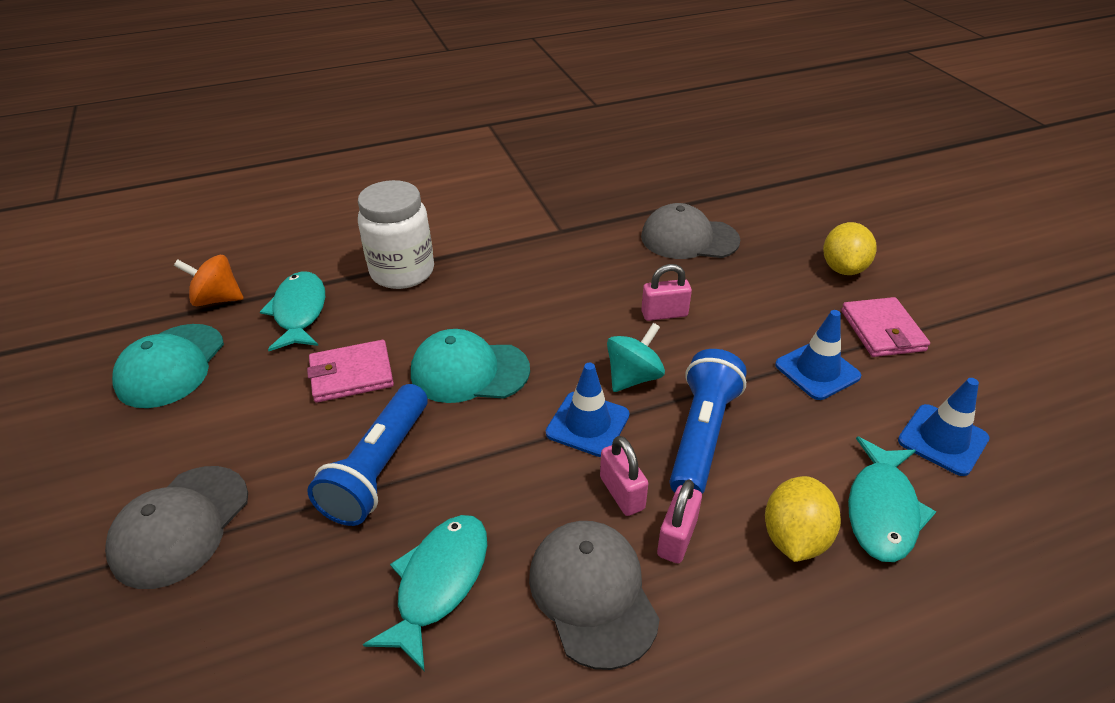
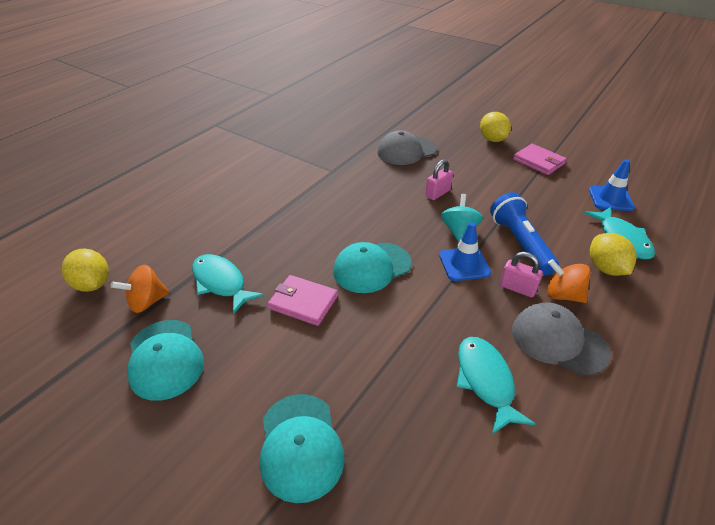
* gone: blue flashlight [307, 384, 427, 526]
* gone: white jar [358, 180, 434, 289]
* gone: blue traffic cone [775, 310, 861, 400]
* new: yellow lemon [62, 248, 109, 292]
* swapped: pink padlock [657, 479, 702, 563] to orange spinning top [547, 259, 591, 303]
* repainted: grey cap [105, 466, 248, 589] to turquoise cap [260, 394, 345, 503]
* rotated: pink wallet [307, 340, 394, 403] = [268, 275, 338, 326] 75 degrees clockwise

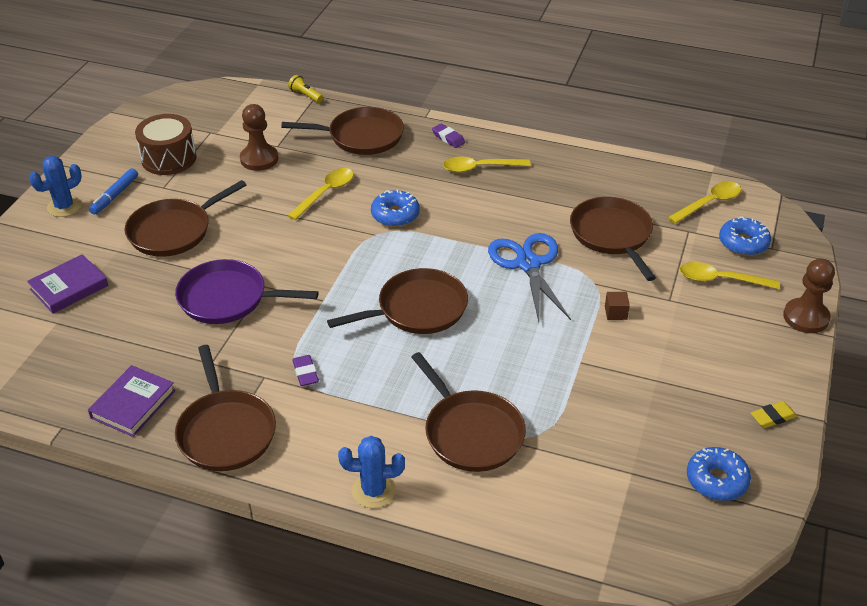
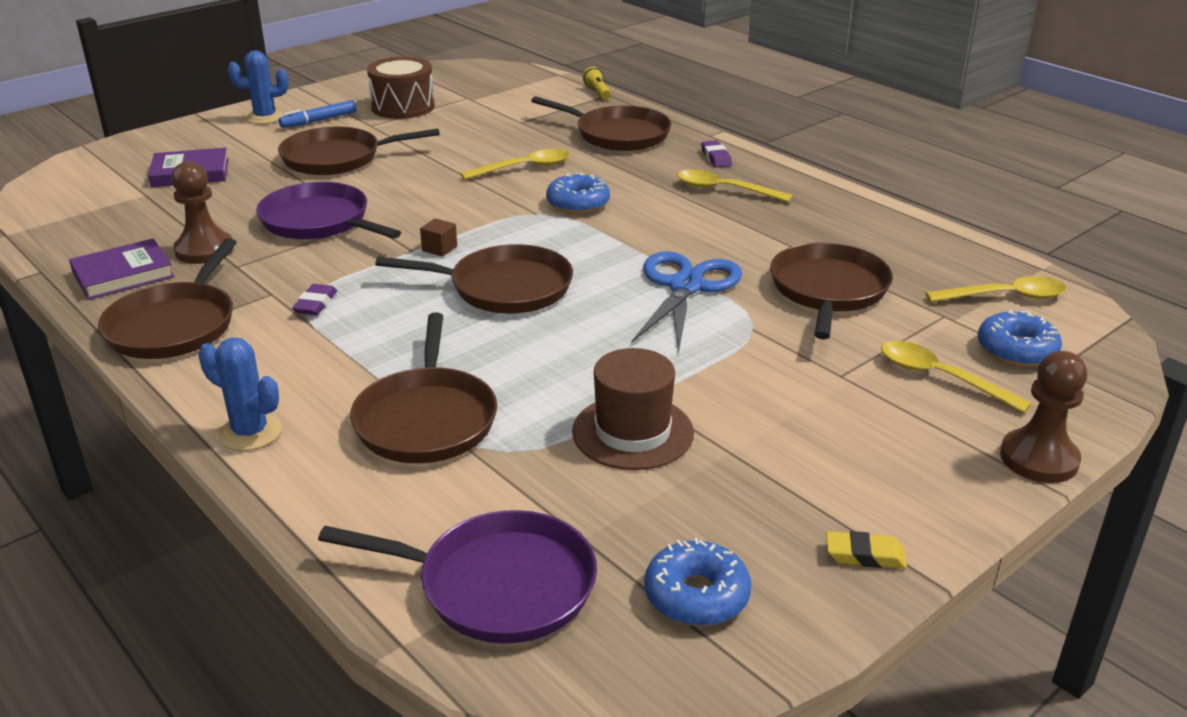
* new: purple pan [318, 510, 597, 644]
* new: brown hat [572, 348, 694, 470]
* shifted: brown pawn [240, 104, 278, 171] to [171, 161, 234, 264]
* shifted: brown cube [605, 292, 630, 320] to [420, 218, 457, 257]

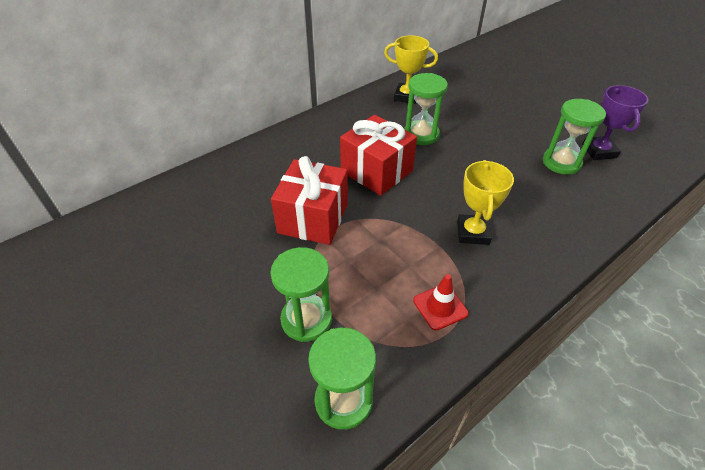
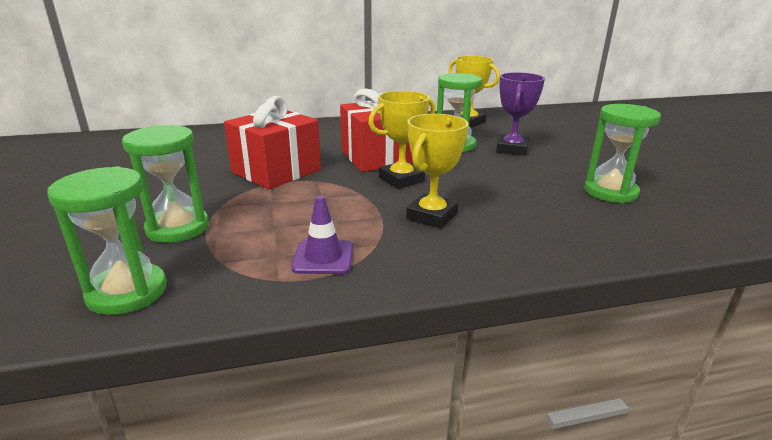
* new: yellow trophy [368, 91, 436, 189]
* shifted: purple trophy [582, 85, 648, 160] to [496, 72, 545, 156]
* repainted: red traffic cone [413, 274, 469, 331] to purple traffic cone [292, 196, 353, 274]

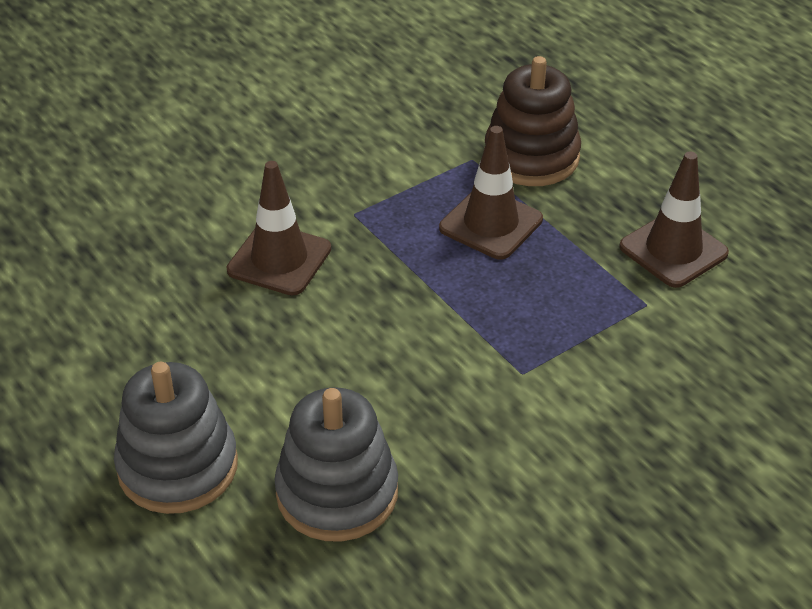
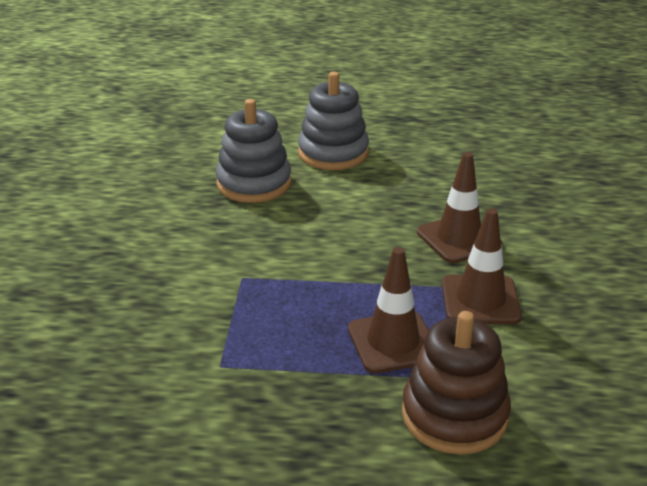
* shifted: brown traffic cone [619, 152, 729, 288] to [442, 208, 522, 324]

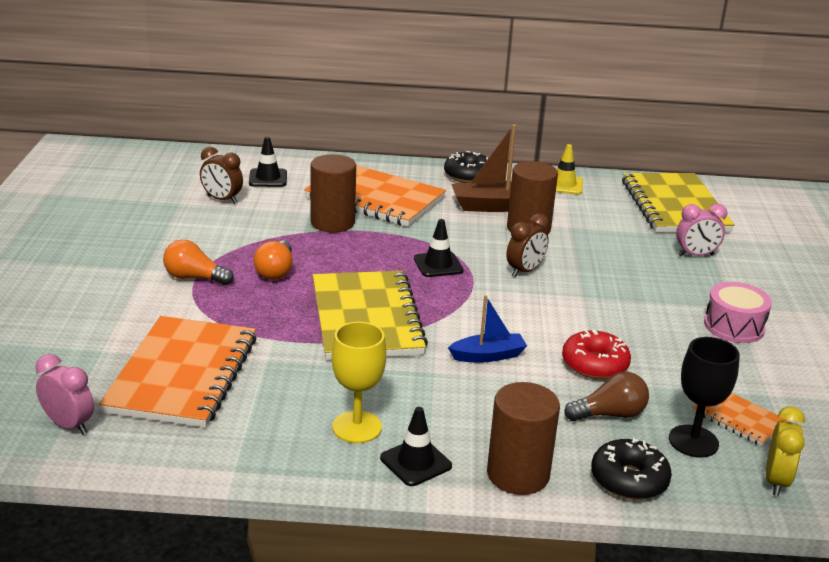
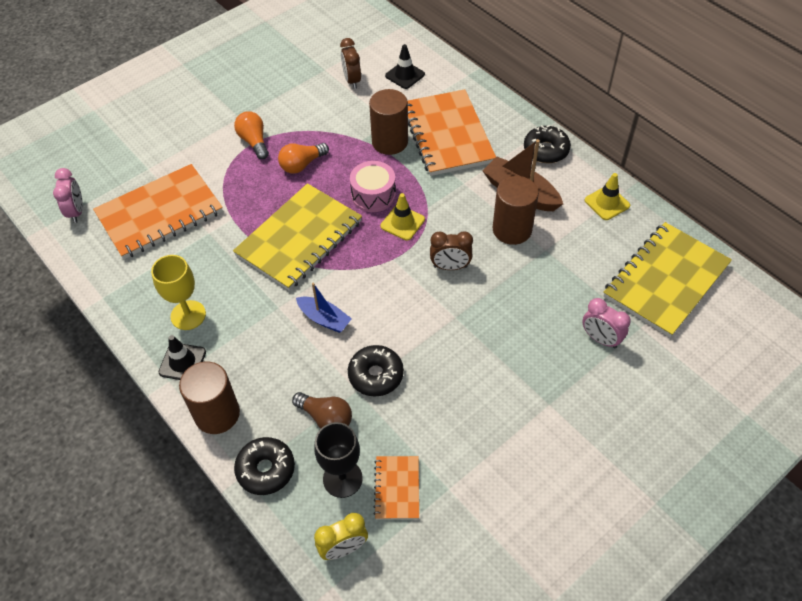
* shifted: pink drum [704, 282, 772, 343] to [350, 161, 396, 212]
* repainted: black traffic cone [414, 219, 464, 277] to yellow traffic cone [380, 193, 425, 241]
* repainted: red donut [562, 330, 631, 379] to black donut [348, 345, 404, 397]

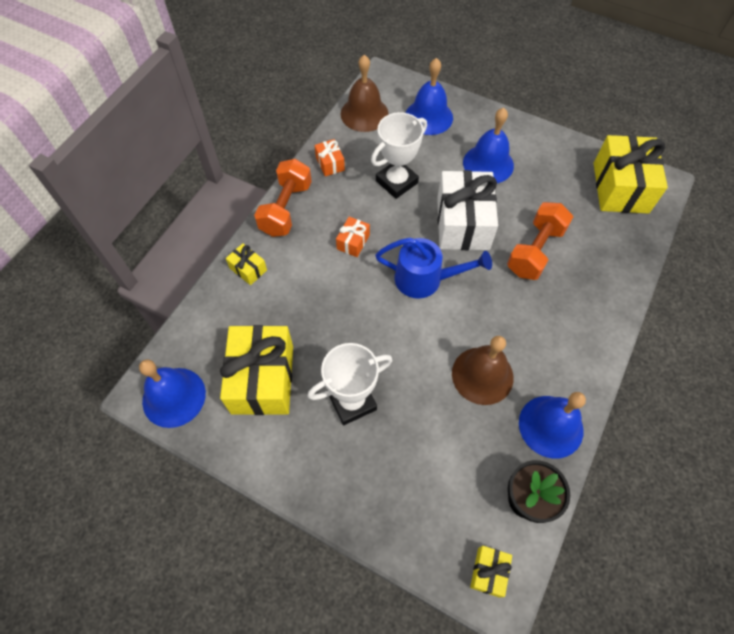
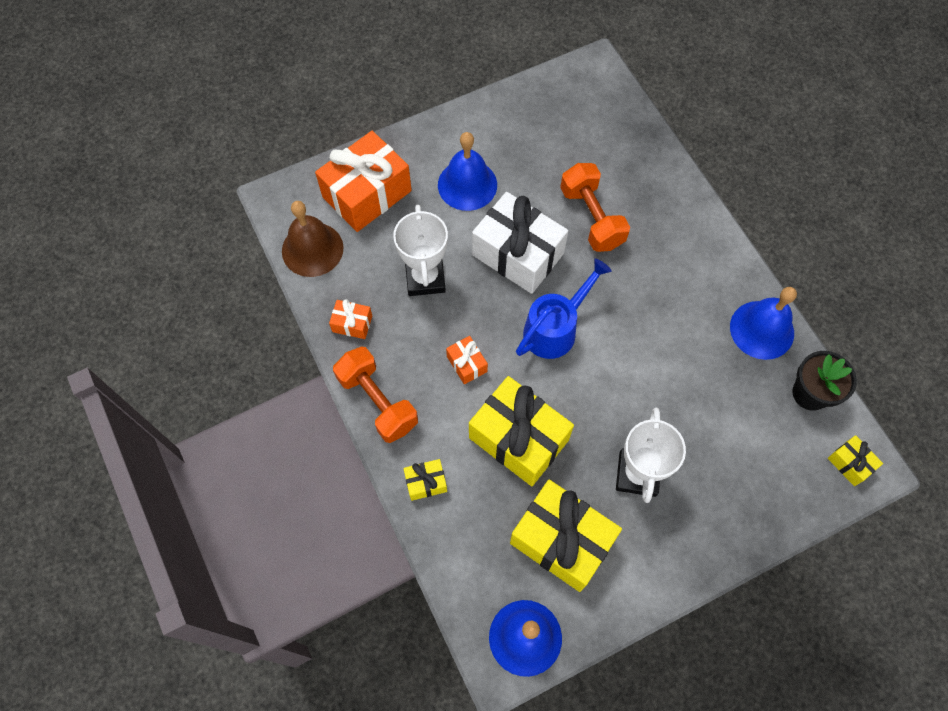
* gone: brown bell [452, 336, 514, 405]
* shifted: yellow gift [594, 135, 668, 214] to [469, 376, 574, 486]
* swapped: blue bell [406, 58, 453, 135] to orange gift [315, 131, 412, 232]

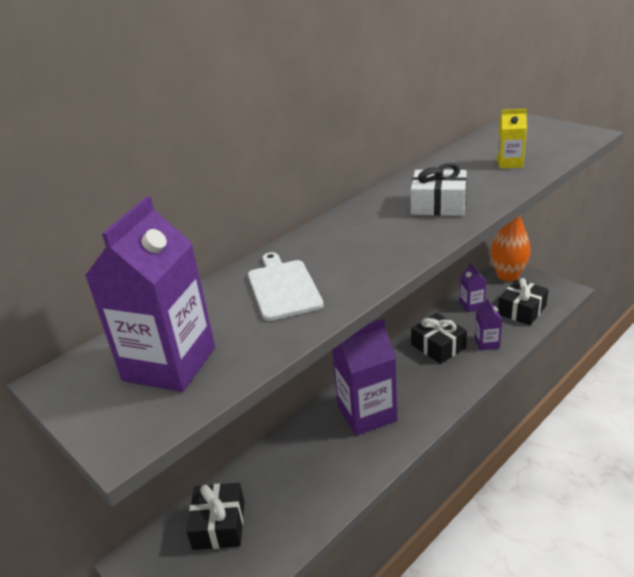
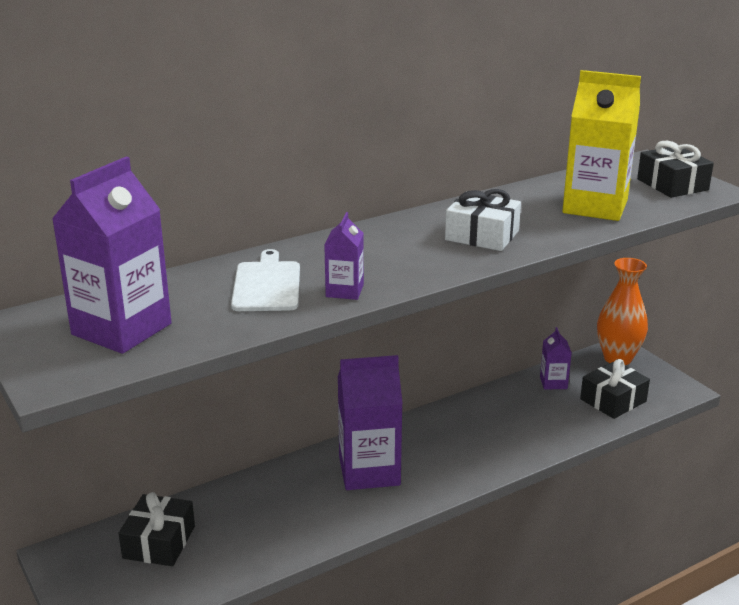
* shifted: black gift [411, 313, 467, 364] to [637, 141, 714, 198]
* shifted: purple carton [475, 298, 502, 351] to [324, 212, 364, 300]
* scaled: yellow carton [497, 109, 527, 168] = [562, 70, 641, 221] x2.03

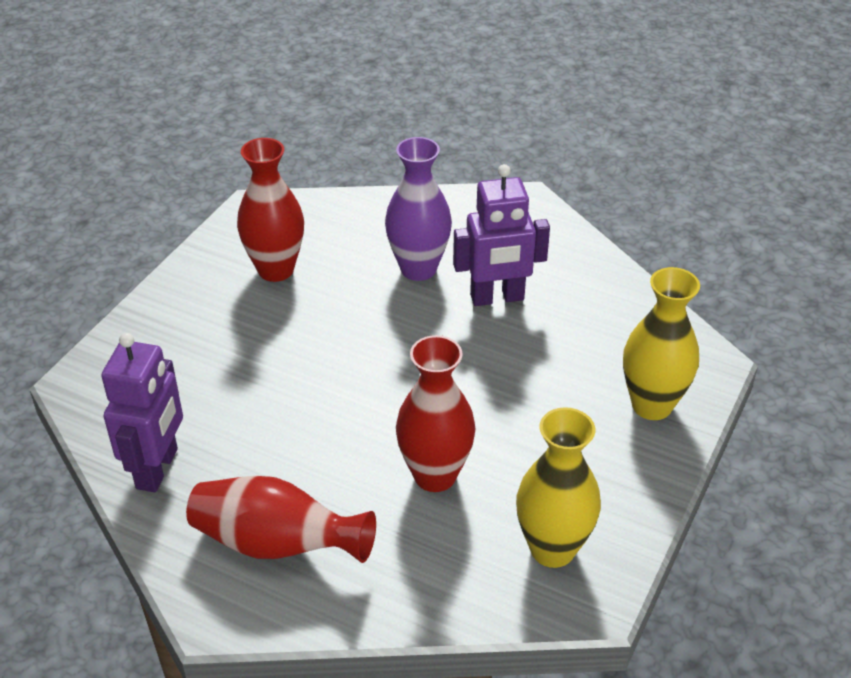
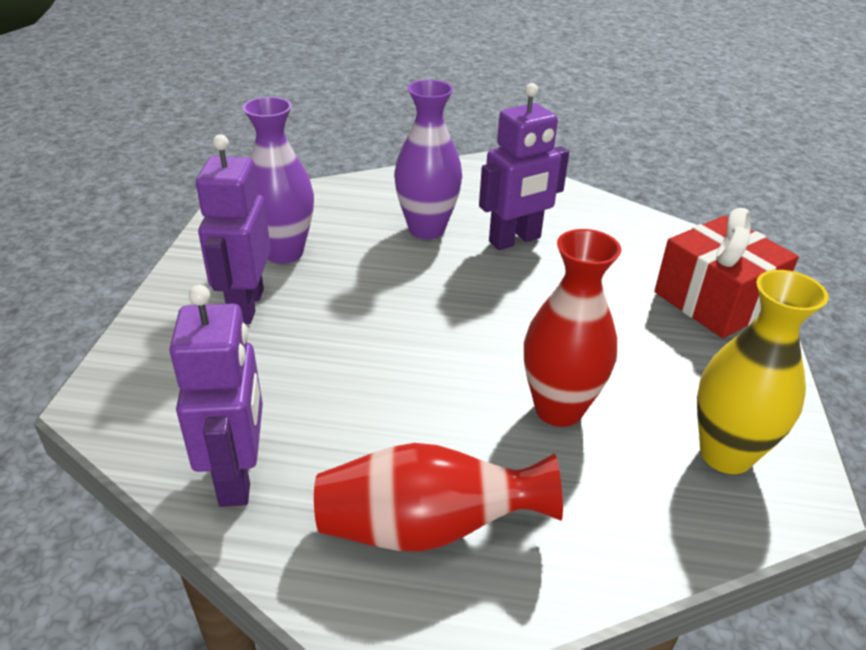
* new: purple robot [196, 134, 271, 324]
* swapped: yellow vase [623, 267, 700, 420] to red gift [654, 208, 799, 338]
* repainted: red vase [237, 138, 304, 282] to purple vase [243, 97, 314, 264]

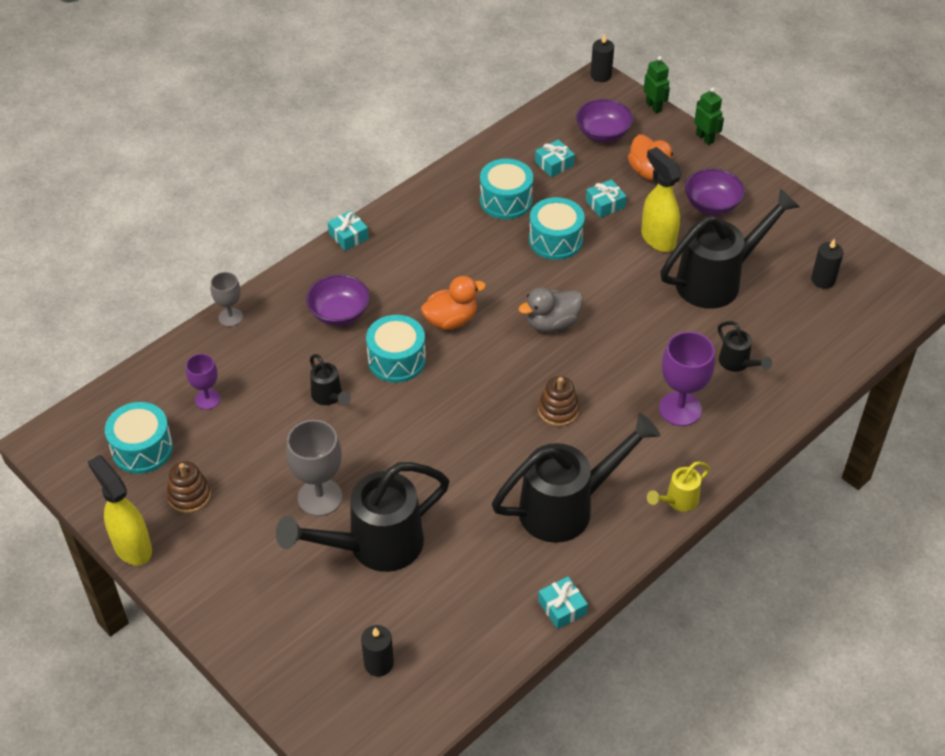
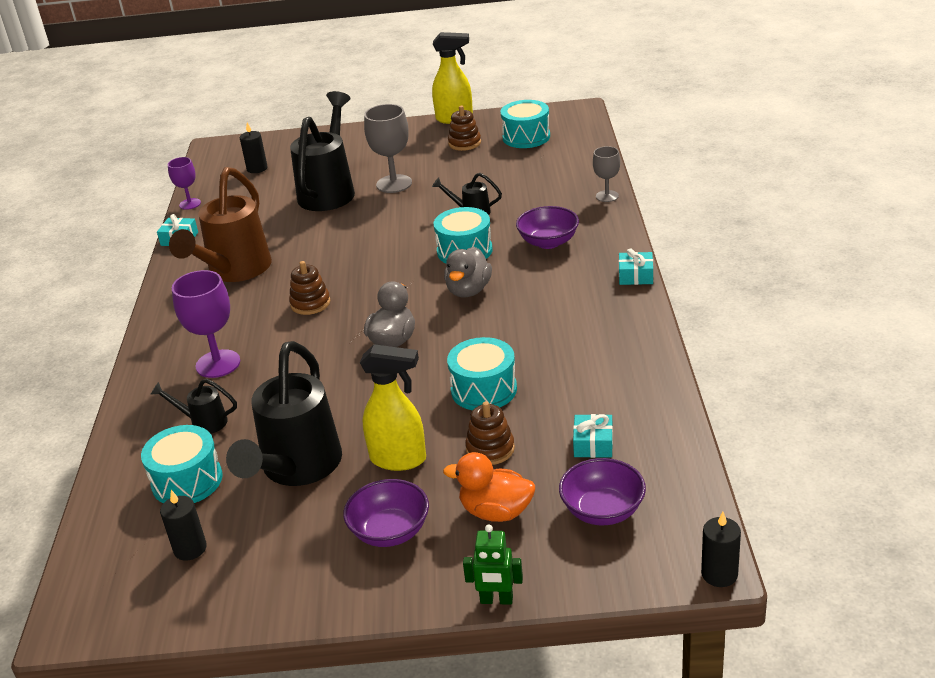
* gone: green robot [644, 56, 670, 113]
* gone: yellow watering can [647, 461, 710, 512]
* shifted: purple goblet [186, 354, 221, 410] to [168, 157, 201, 210]
* shifted: turquoise drum [480, 159, 533, 219] to [141, 425, 223, 503]
* swapped: turquoise gift [586, 179, 627, 218] to brown stacking toy [465, 401, 515, 465]
* repainted: orange duck [421, 276, 486, 330] to grey duck [444, 247, 492, 298]
* repainted: black watering can [492, 413, 660, 543] to brown watering can [169, 167, 272, 282]

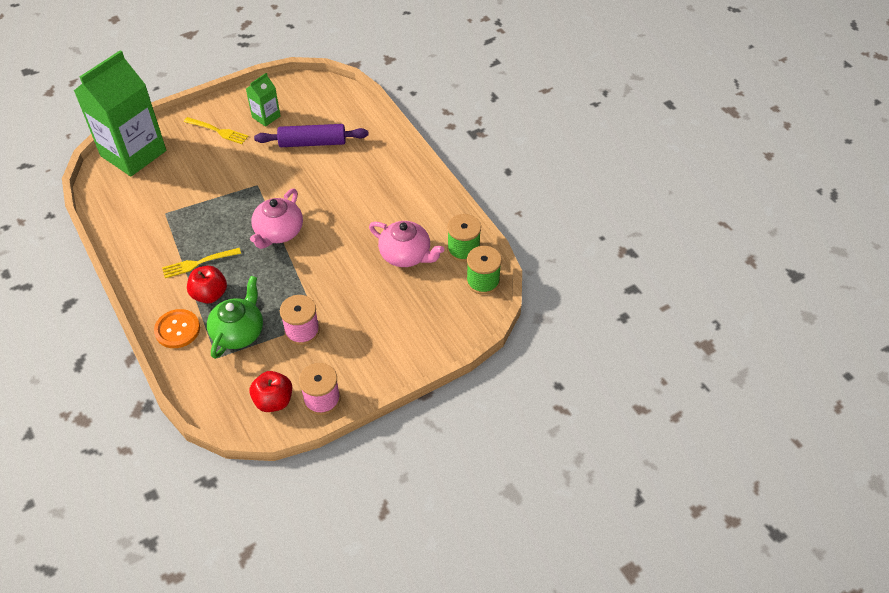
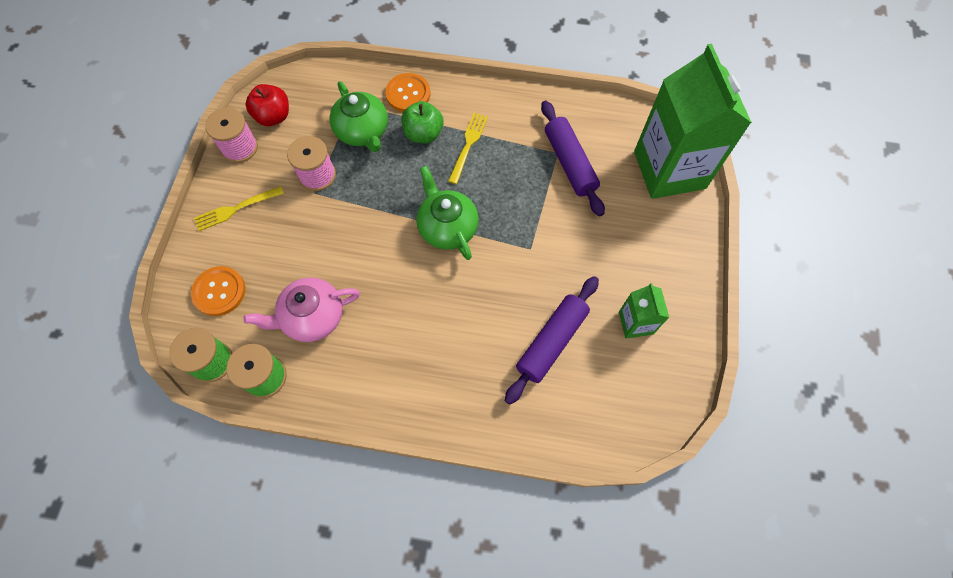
* new: orange button [191, 266, 245, 316]
* new: purple rolling pin [541, 100, 605, 216]
* shifted: yellow fork [184, 117, 249, 144] to [194, 186, 284, 231]
* repainted: red apple [187, 266, 227, 304] to green apple [401, 101, 443, 143]
* repainted: pink teapot [250, 189, 303, 249] to green teapot [416, 166, 479, 260]

